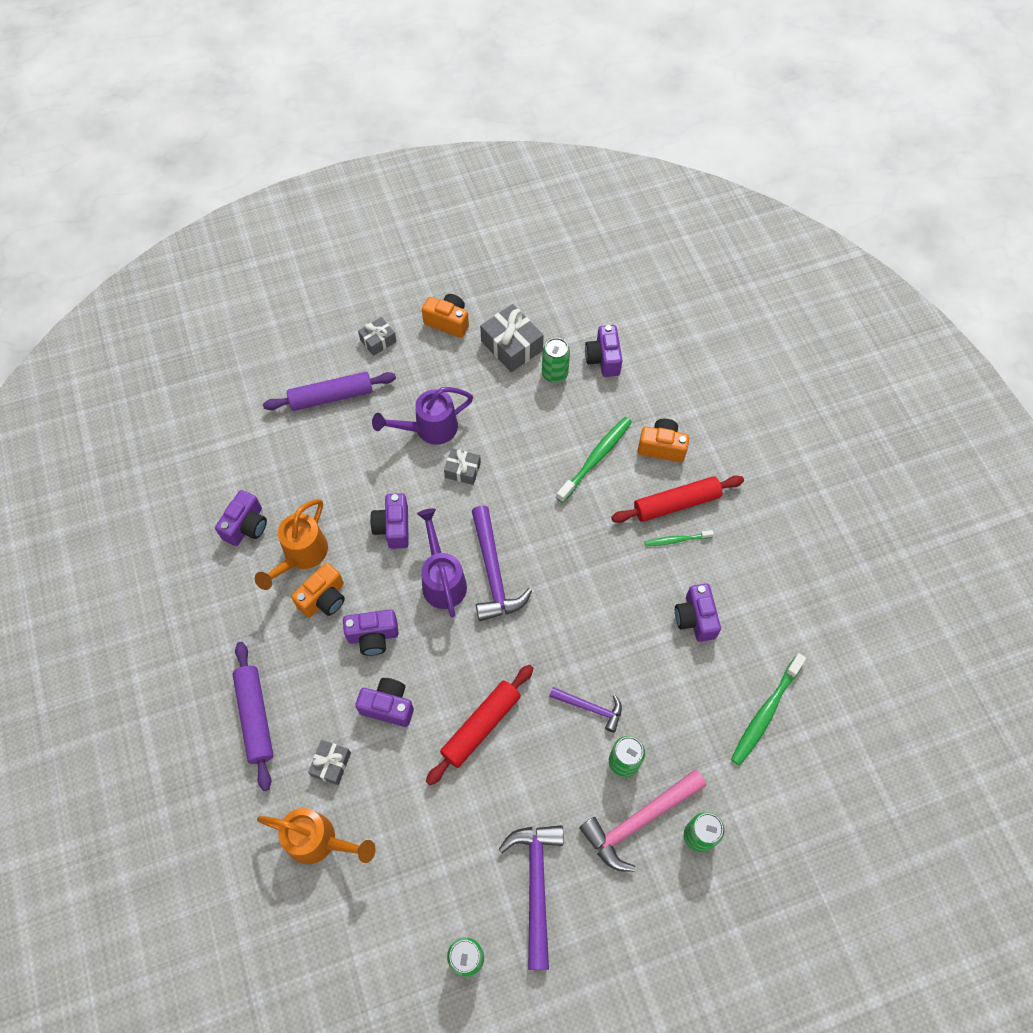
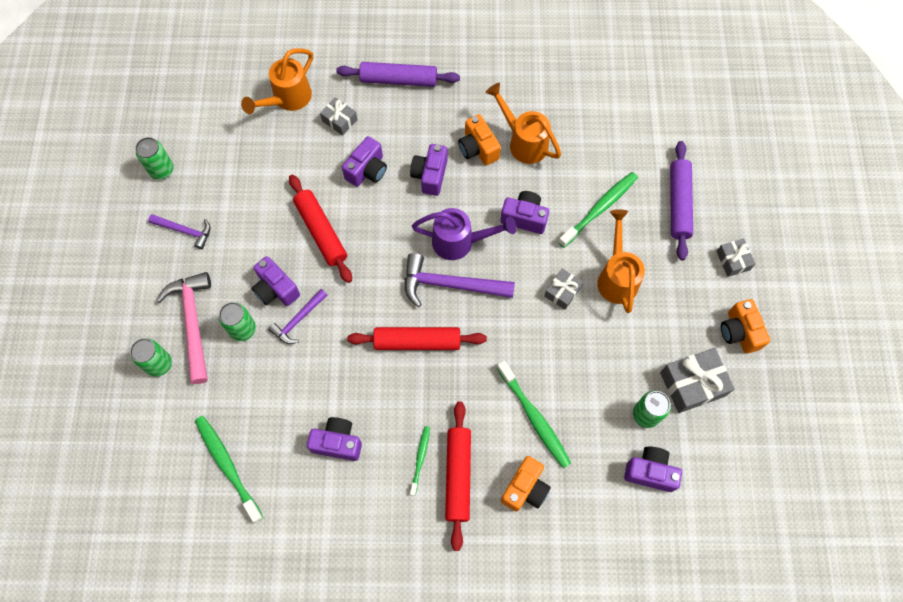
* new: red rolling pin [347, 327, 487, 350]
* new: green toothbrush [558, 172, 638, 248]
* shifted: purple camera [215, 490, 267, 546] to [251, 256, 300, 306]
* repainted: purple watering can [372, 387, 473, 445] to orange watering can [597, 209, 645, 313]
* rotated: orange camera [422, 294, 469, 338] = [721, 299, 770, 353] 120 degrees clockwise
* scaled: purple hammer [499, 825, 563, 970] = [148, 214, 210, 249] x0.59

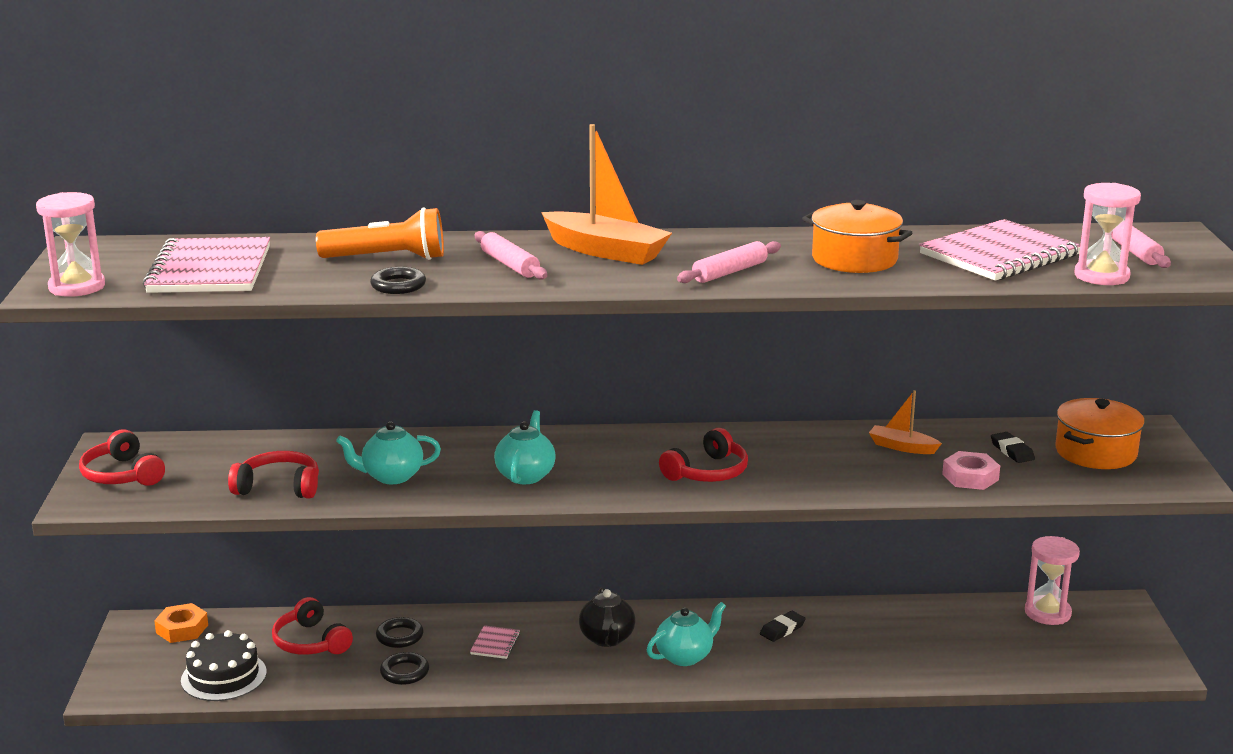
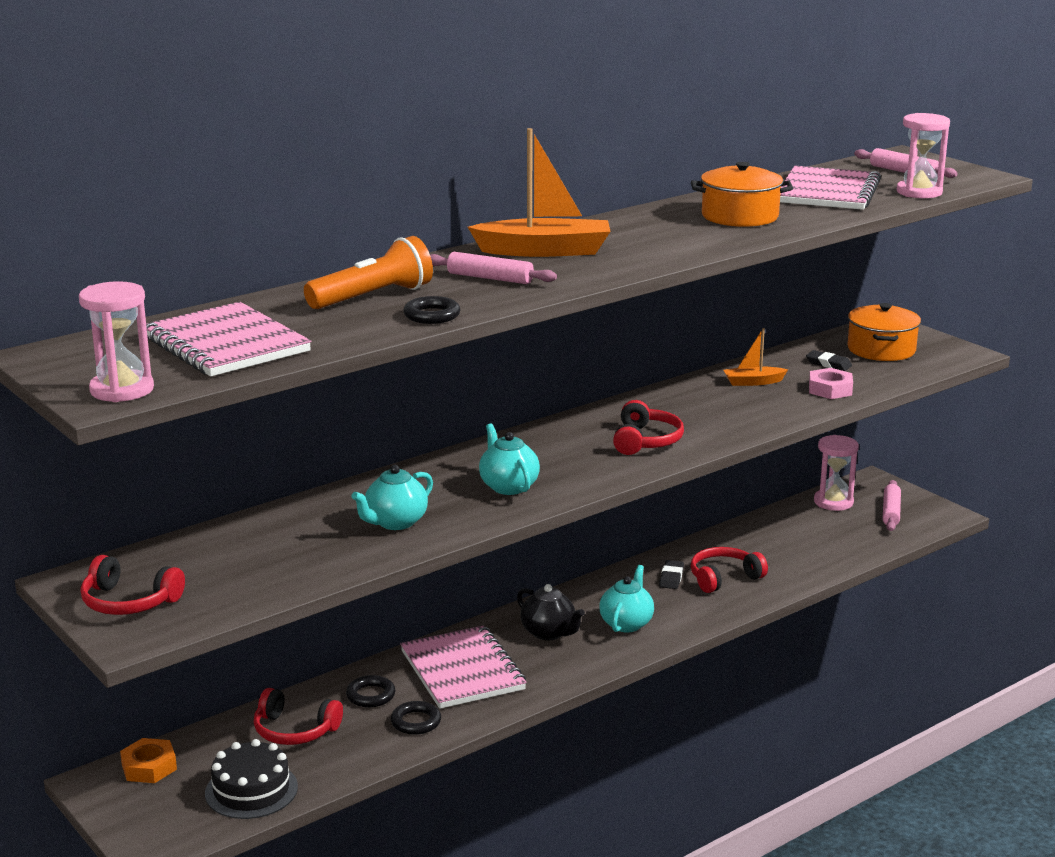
* shifted: red headphones [228, 451, 319, 499] to [691, 547, 768, 593]
* shifted: pink rolling pin [677, 241, 781, 283] to [883, 480, 901, 531]
* scaled: pink notebook [470, 625, 520, 659] = [400, 625, 527, 709] x2.38

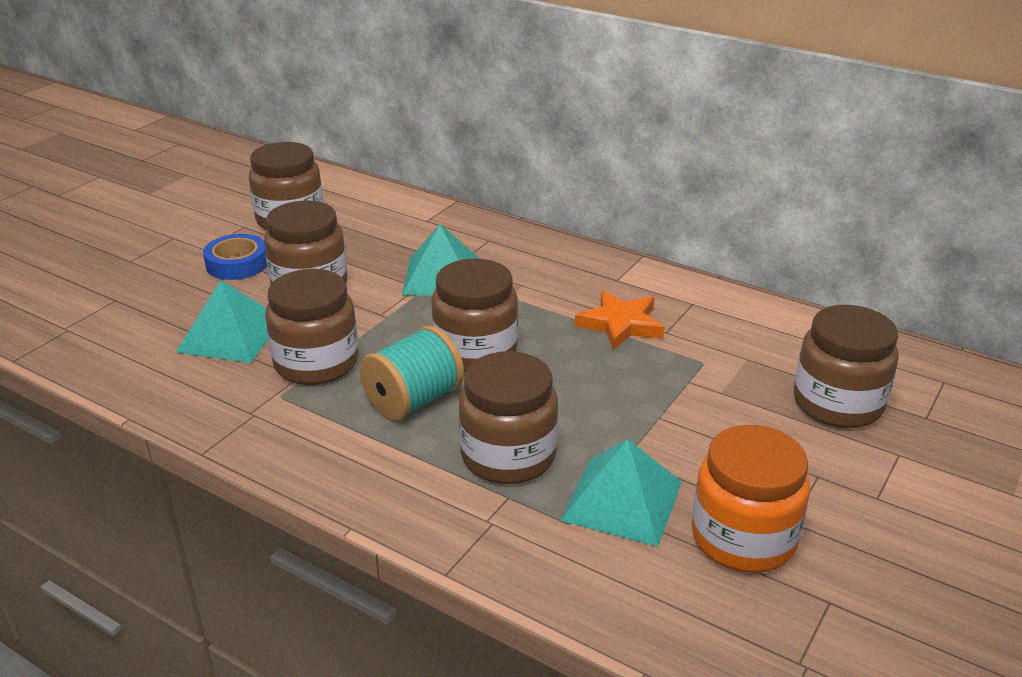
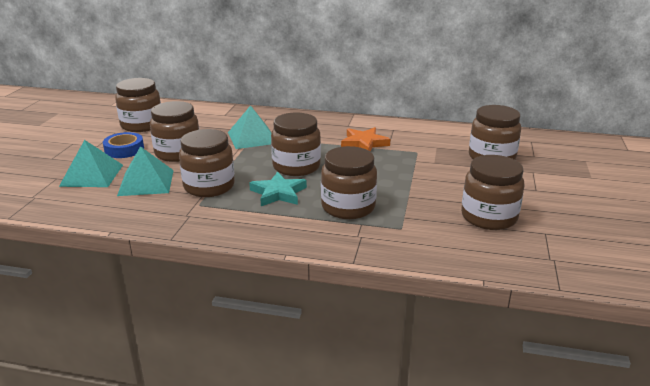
* shifted: turquoise pyramid [560, 439, 682, 547] to [59, 140, 123, 187]
* swapped: turquoise spool [360, 325, 464, 421] to turquoise star [249, 172, 307, 206]
* repainted: orange jar [692, 425, 810, 573] to brown jar [461, 155, 524, 230]

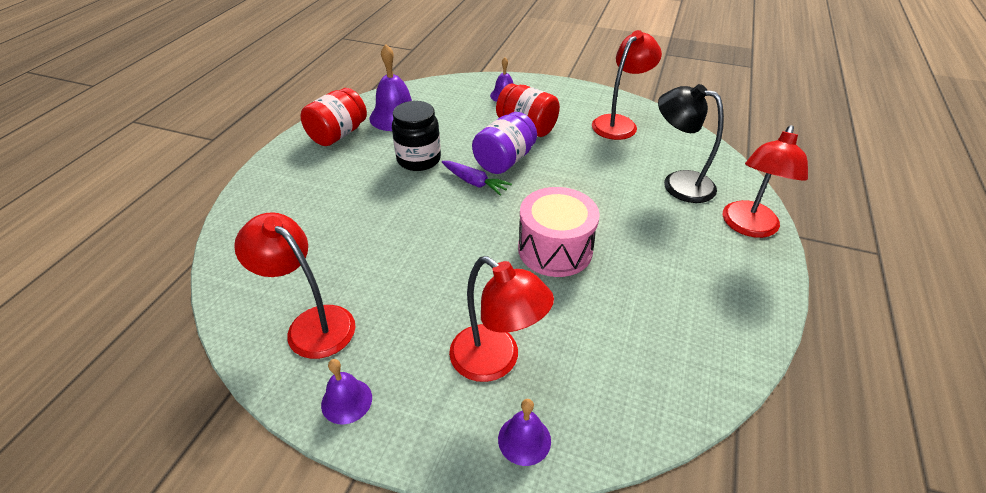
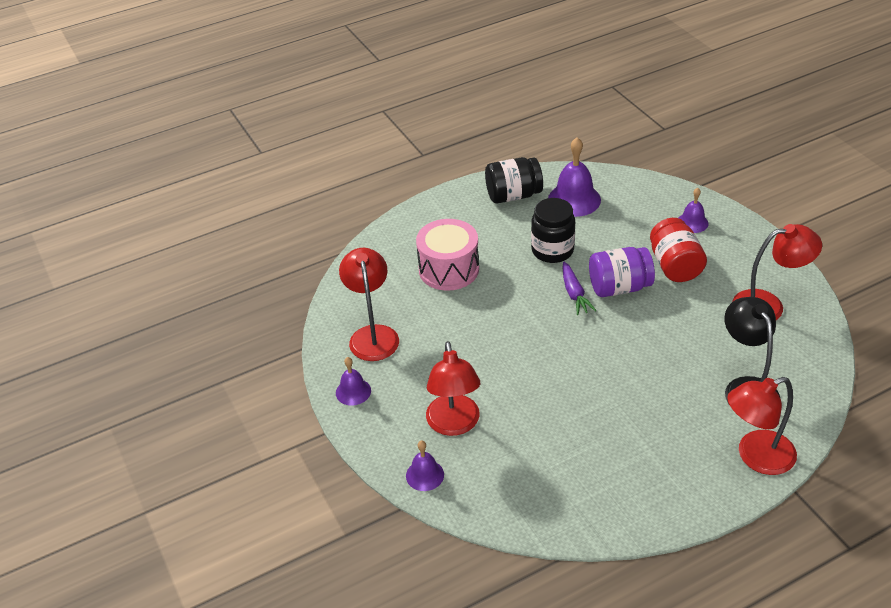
* shifted: pink drum [518, 187, 600, 277] to [416, 219, 479, 291]
* repainted: red jar [301, 88, 367, 146] to black jar [485, 157, 543, 203]

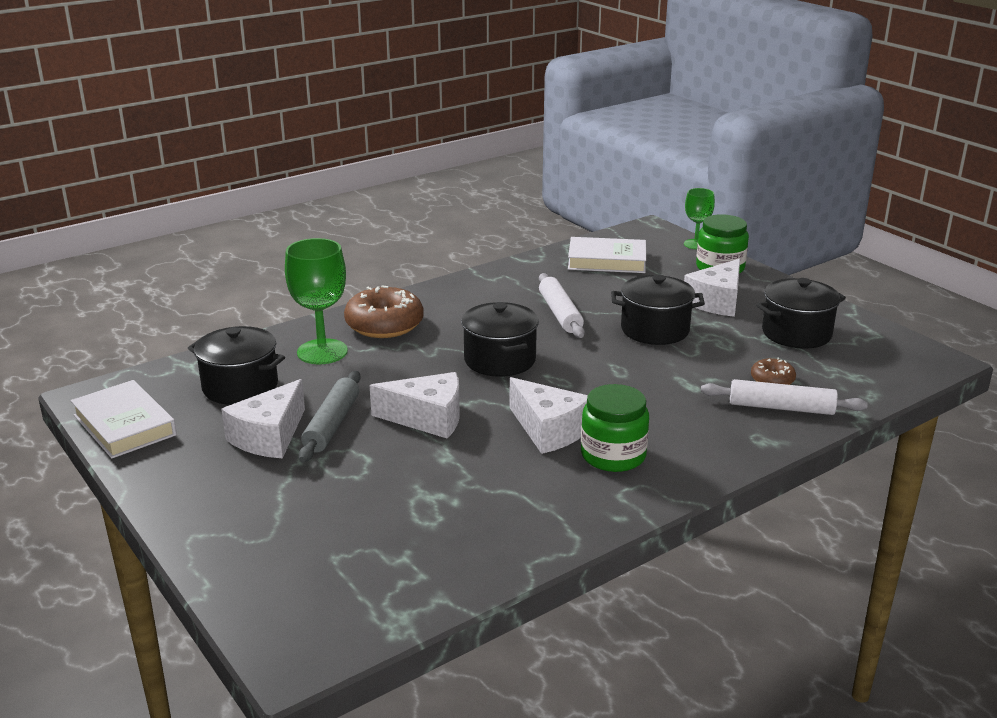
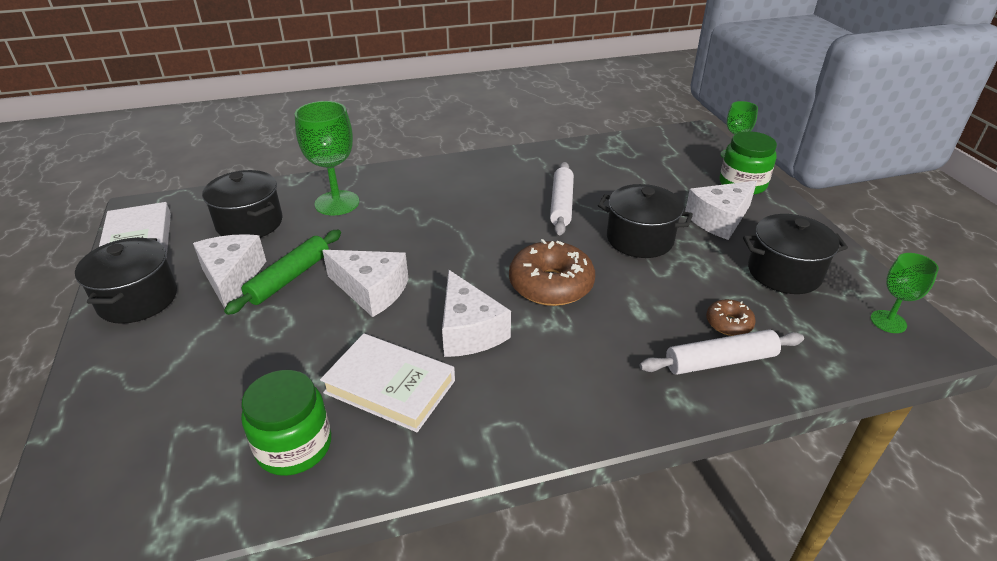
* new: green goblet [870, 253, 939, 333]
* shifted: brown donut [344, 285, 424, 338] to [509, 239, 595, 306]
* shifted: black pot [461, 302, 539, 377] to [75, 238, 177, 324]
* shifted: white book [568, 237, 646, 273] to [320, 333, 455, 432]
* shifted: green jar [581, 384, 649, 472] to [241, 370, 331, 476]
* repainted: grey rolling pin [299, 371, 361, 462] to green rolling pin [224, 230, 341, 315]
* rotated: white cheese [221, 379, 305, 458] = [193, 234, 266, 309] 120 degrees clockwise
* rotated: white rolling pin [701, 379, 868, 415] = [640, 329, 804, 375] 45 degrees counterclockwise

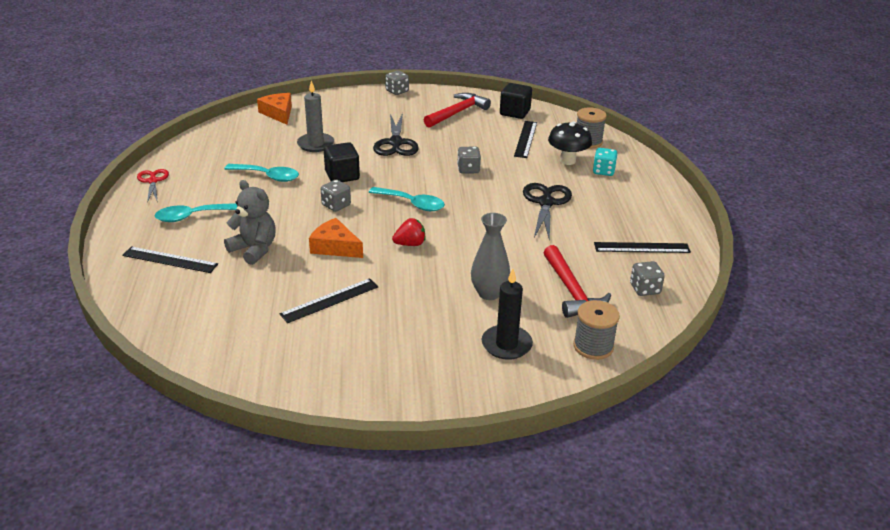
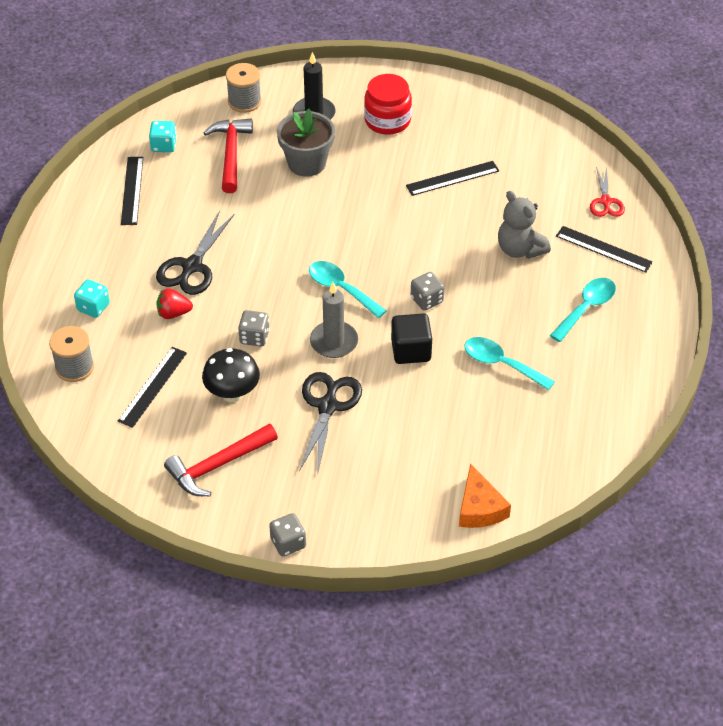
* gone: orange cheese [309, 218, 363, 258]
* gone: black cube [500, 83, 532, 119]
* new: red jar [364, 74, 412, 135]
* shifted: red scissors [137, 169, 169, 203] to [590, 166, 625, 217]
* shifted: grey candle [297, 81, 334, 152] to [310, 282, 358, 358]
* shifted: red strawberry [392, 218, 425, 246] to [156, 288, 193, 319]
* shifted: black mushroom [548, 122, 592, 165] to [202, 348, 260, 402]
* swapped: grey vase [471, 213, 510, 300] to grey flower pot [277, 109, 335, 177]
* repainted: grey dice [630, 261, 665, 296] to turquoise dice [149, 121, 177, 152]
* rotated: turquoise spoon [155, 203, 237, 222] = [550, 278, 616, 342] 45 degrees counterclockwise
* rotated: black ruler [594, 242, 691, 253] = [121, 157, 143, 225] 75 degrees clockwise

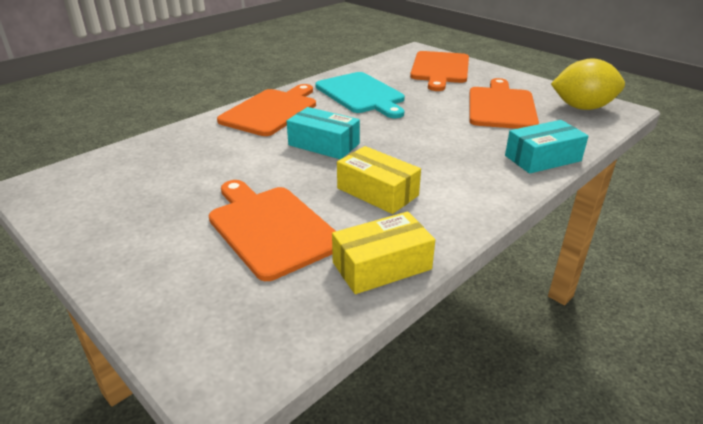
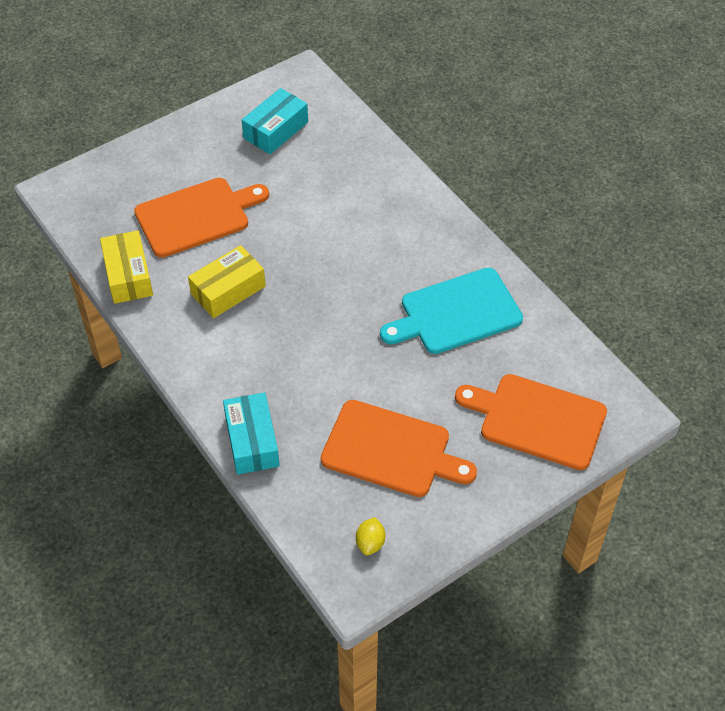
* gone: orange cutting board [217, 84, 316, 136]
* shifted: turquoise box [287, 107, 360, 159] to [241, 88, 308, 154]
* scaled: yellow lemon [551, 58, 625, 110] = [356, 517, 385, 555] x0.44

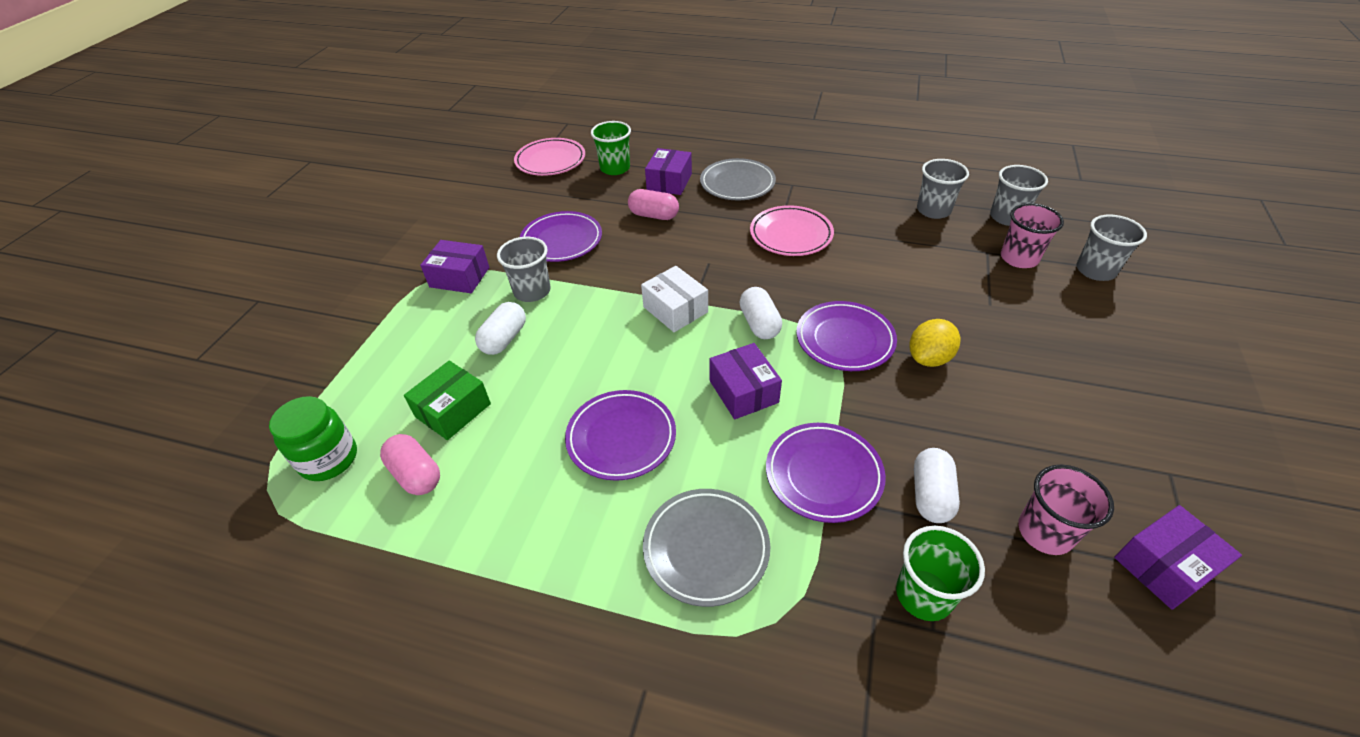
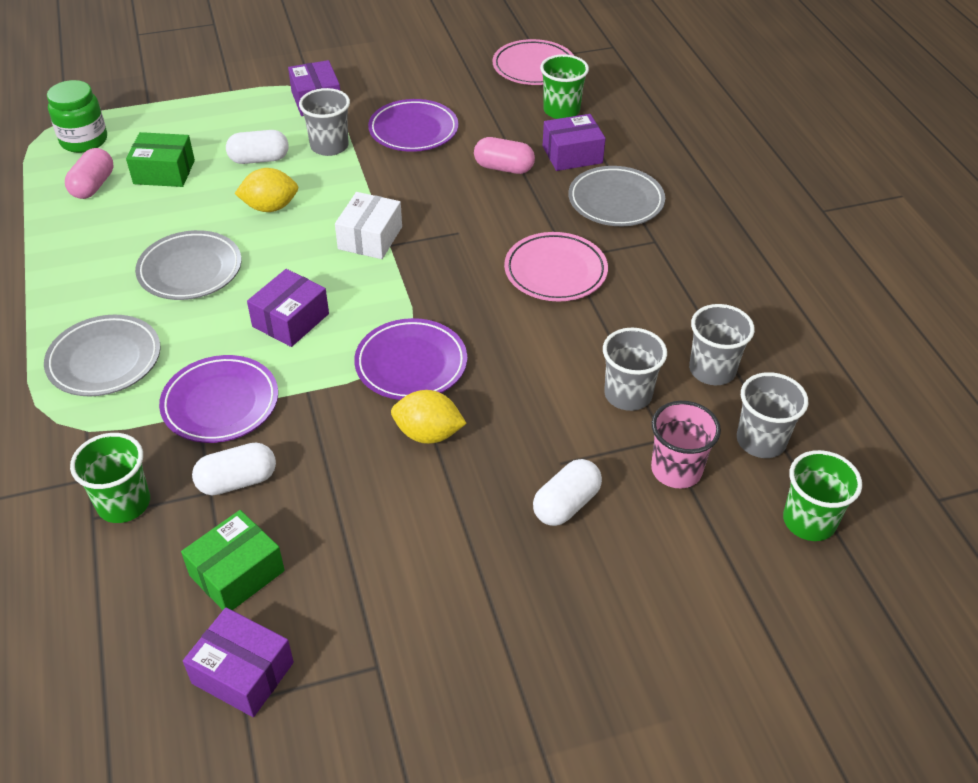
* new: yellow lemon [234, 168, 298, 212]
* new: green cup [783, 450, 862, 541]
* shifted: white capsule [739, 287, 782, 339] to [533, 459, 602, 526]
* shifted: grey cup [1076, 214, 1147, 281] to [603, 328, 667, 411]
* swapped: pink cup [1018, 465, 1114, 555] to green box [181, 510, 285, 610]
* repainted: purple plate [565, 390, 676, 481] to grey plate [135, 230, 241, 300]
* rotated: pink capsule [628, 189, 679, 220] = [474, 137, 535, 174] 60 degrees counterclockwise

